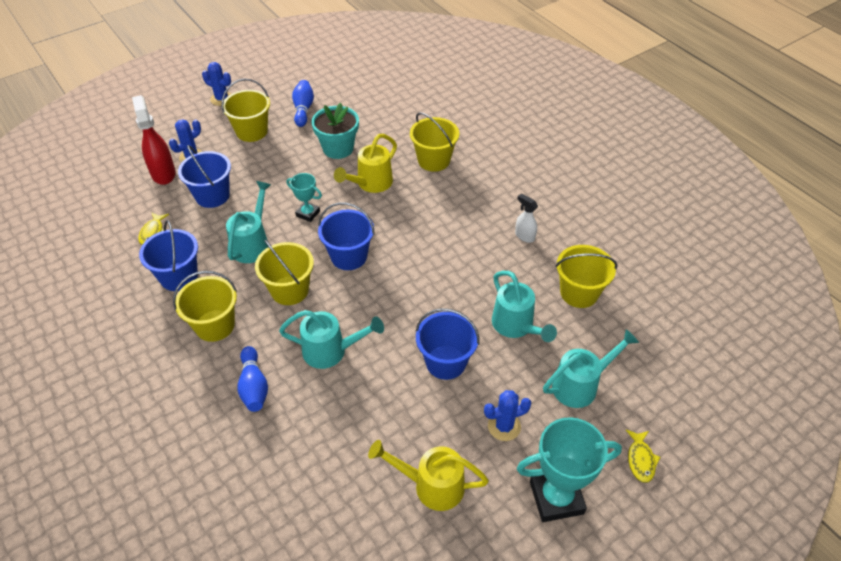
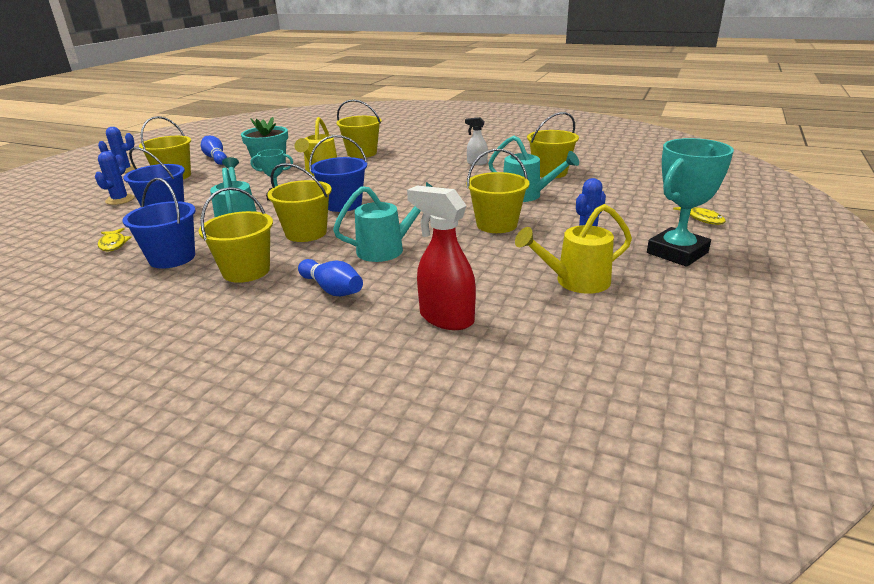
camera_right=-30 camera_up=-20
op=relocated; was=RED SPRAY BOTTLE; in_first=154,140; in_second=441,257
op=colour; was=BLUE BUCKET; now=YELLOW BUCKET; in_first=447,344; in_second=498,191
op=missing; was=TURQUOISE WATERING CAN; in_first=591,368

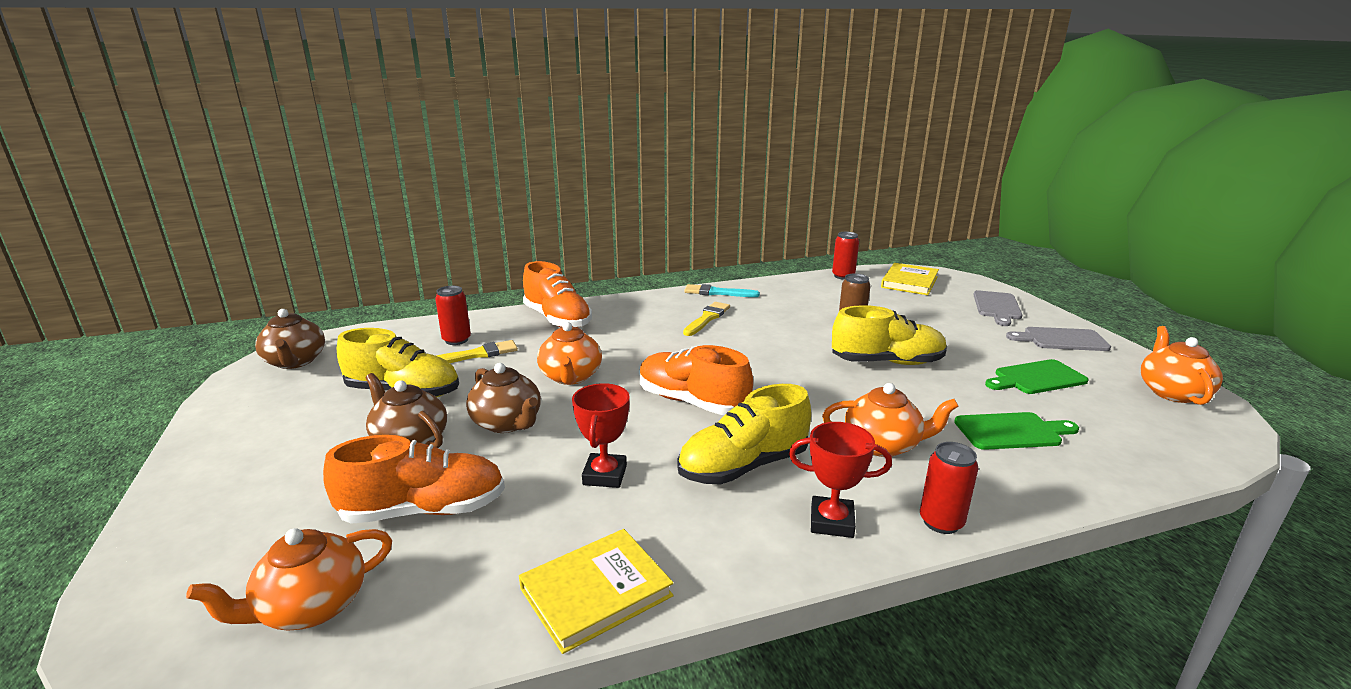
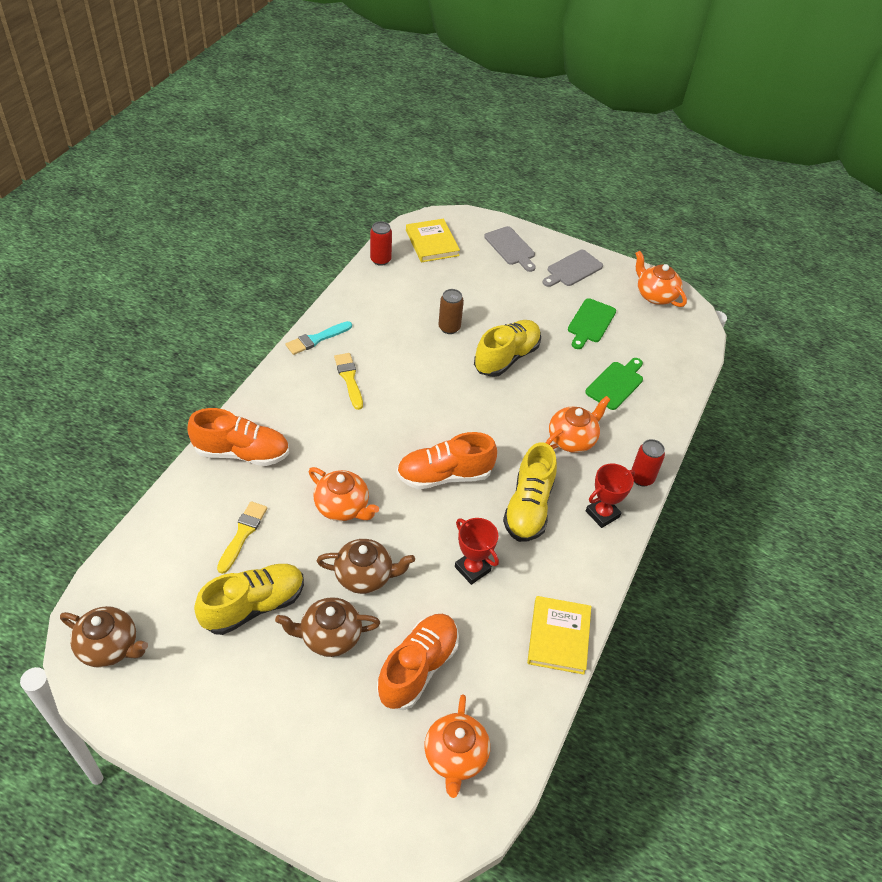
camera_right=-50 camera_up=25
op=missing; was=RED CAN; in_first=453,315

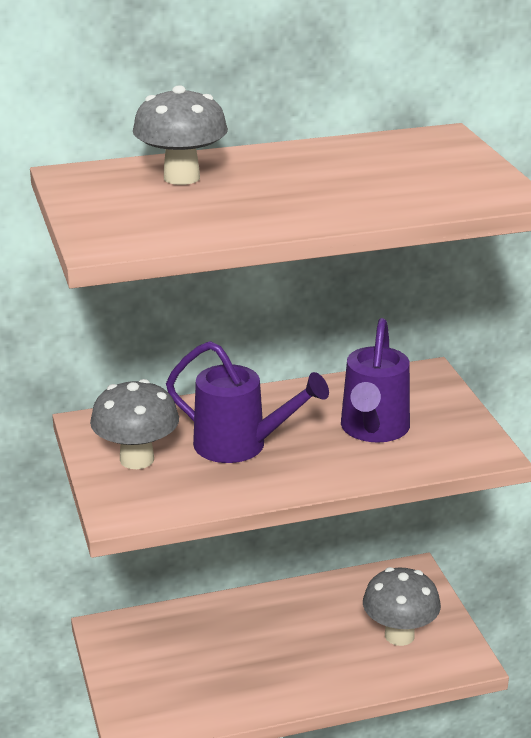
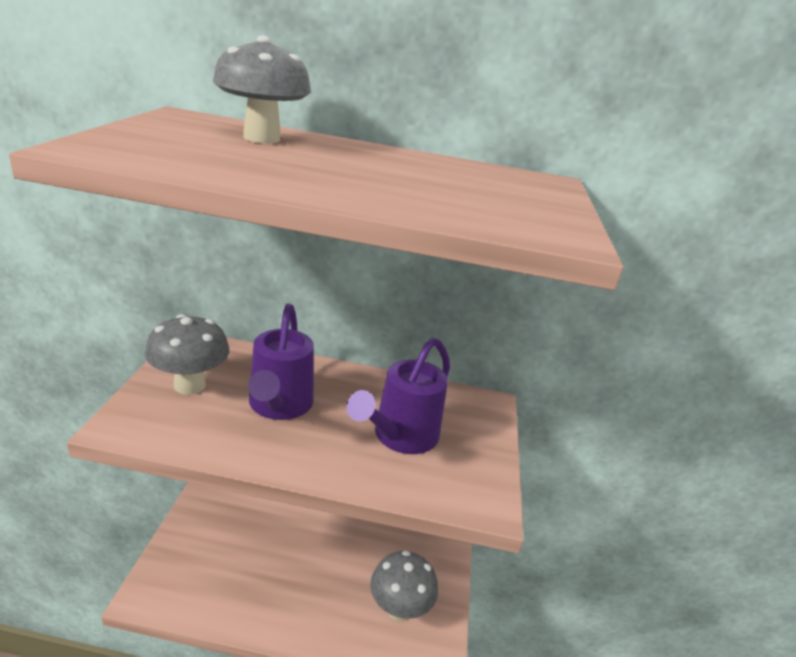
camera_right=20 camera_up=0
op=spun; was=PURPLE WATERING CAN; in_first=247,402; in_second=281,361; clockwise=45

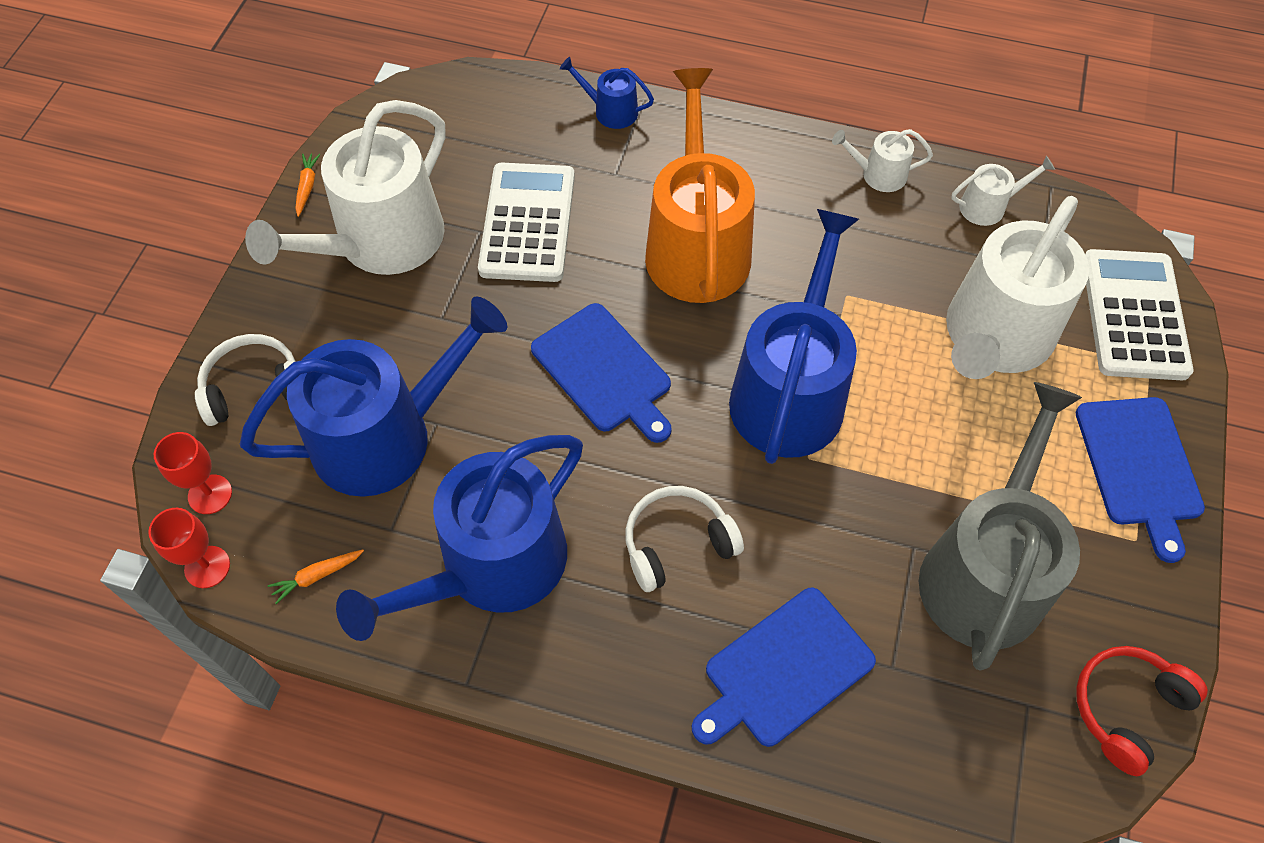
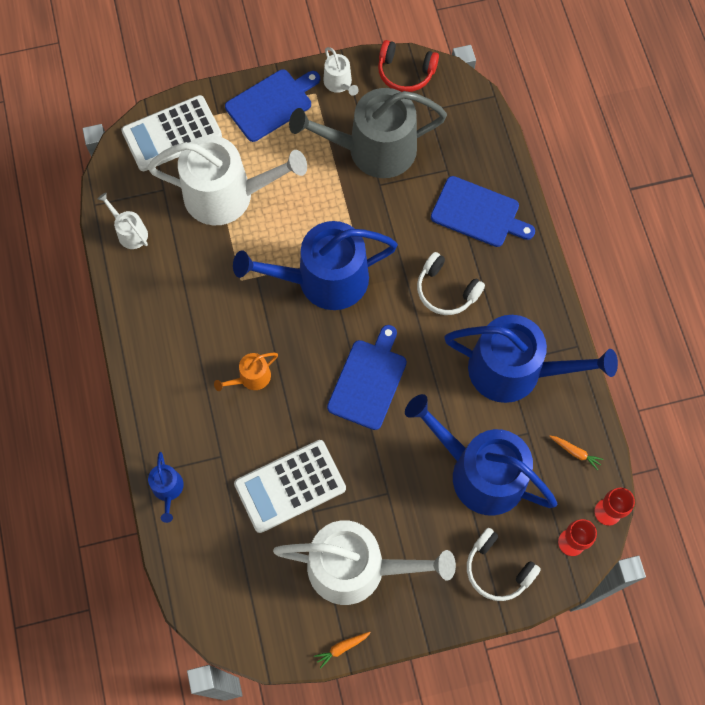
camera_right=-120 camera_up=10
op=size; was=ORANGE WATERING CAN; in_first=700,185; in_second=246,371; ratio=0.43
op=relocated; was=WHITE WATERING CAN; in_first=882,160; in_second=341,71

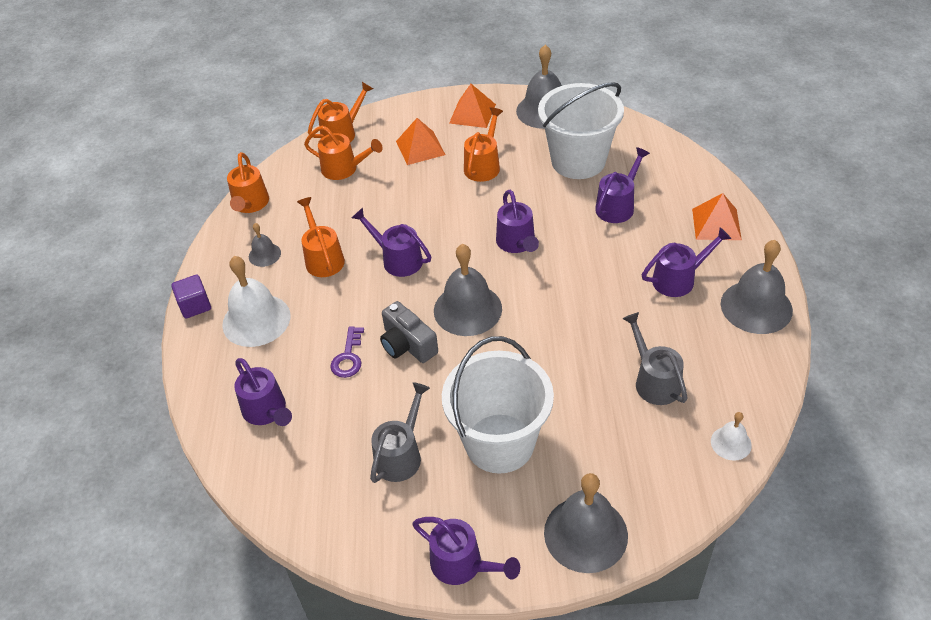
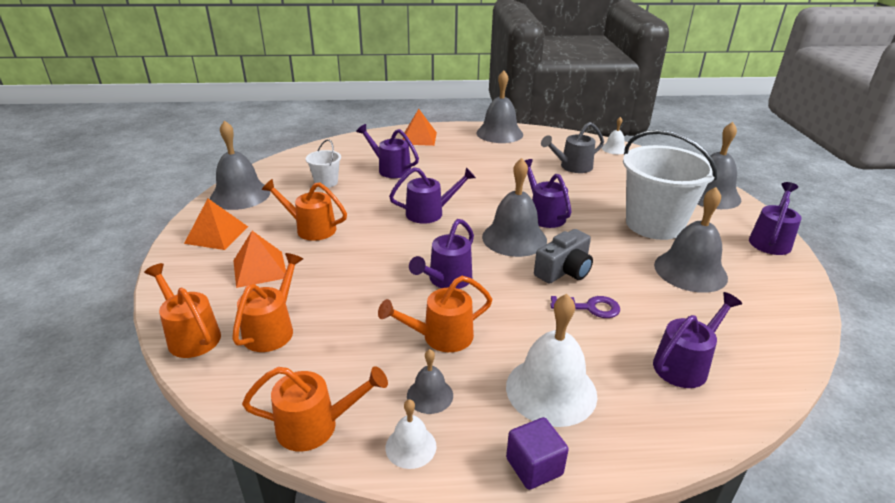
camera_right=-95 camera_up=-15
op=size; was=WHITE BUCKET; in_first=581,130; in_second=323,163; ratio=0.46
op=relocated; was=PURPLE WATERING CAN; in_first=687,262; in_second=548,193
op=exchanged; was=GREY WATERING CAN; now=GREY BELL; in_first=400,432; in_second=691,240
op=appeared; now=WHITE BELL; in_second=411,434

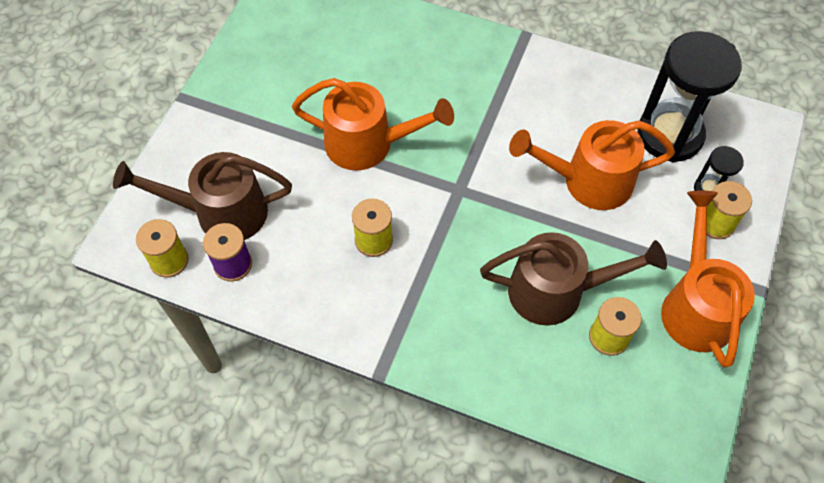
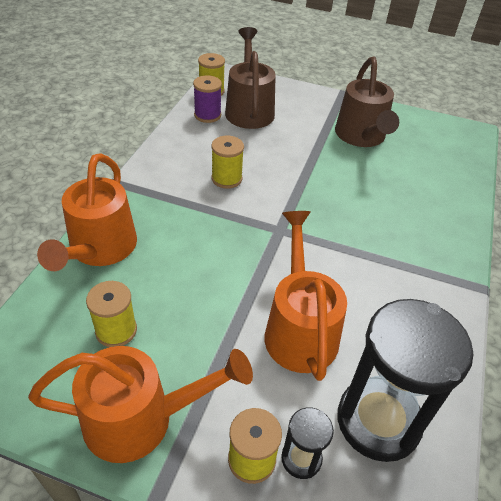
camera_right=85 camera_up=-15
op=relocated; was=ORANGE WATERING CAN; in_first=373,124; in_second=87,212
op=relocated; was=BROWN WATERING CAN; in_first=573,279; in_second=367,102

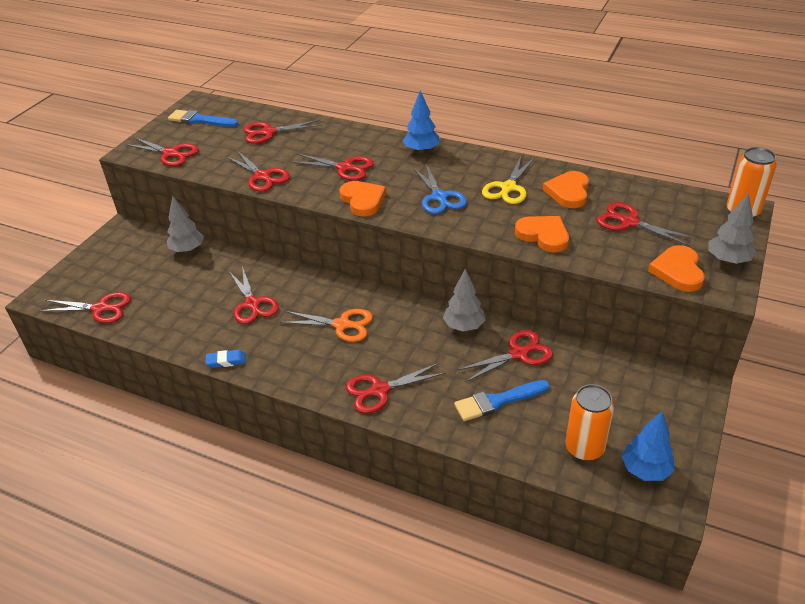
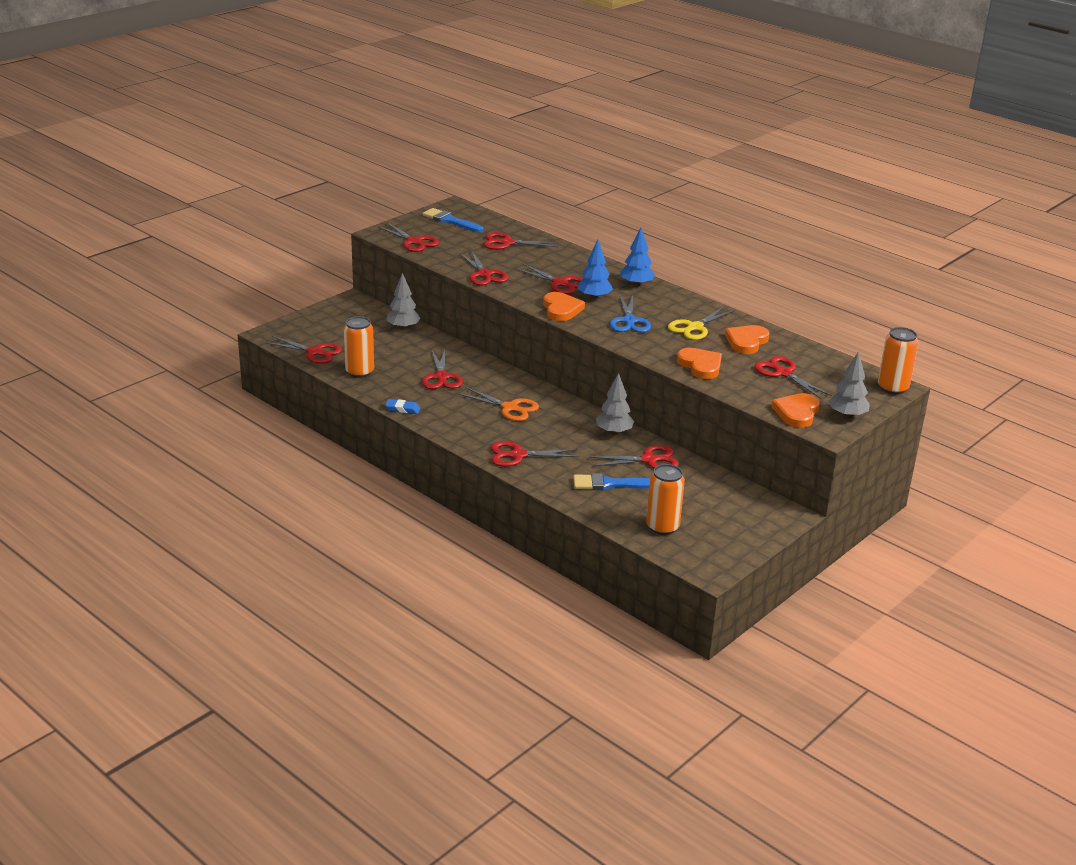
camera_right=15 camera_up=-10
op=relocated; was=BLUE TREE; in_first=648,446; in_second=595,270
op=appeared; now=ORANGE CAN; in_second=359,347

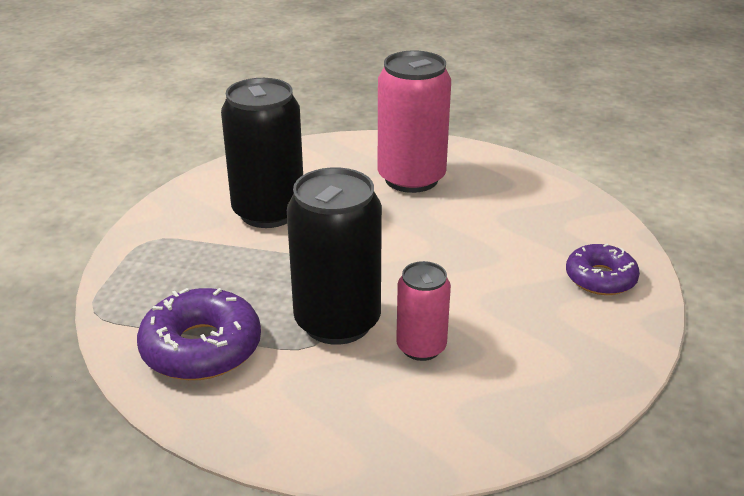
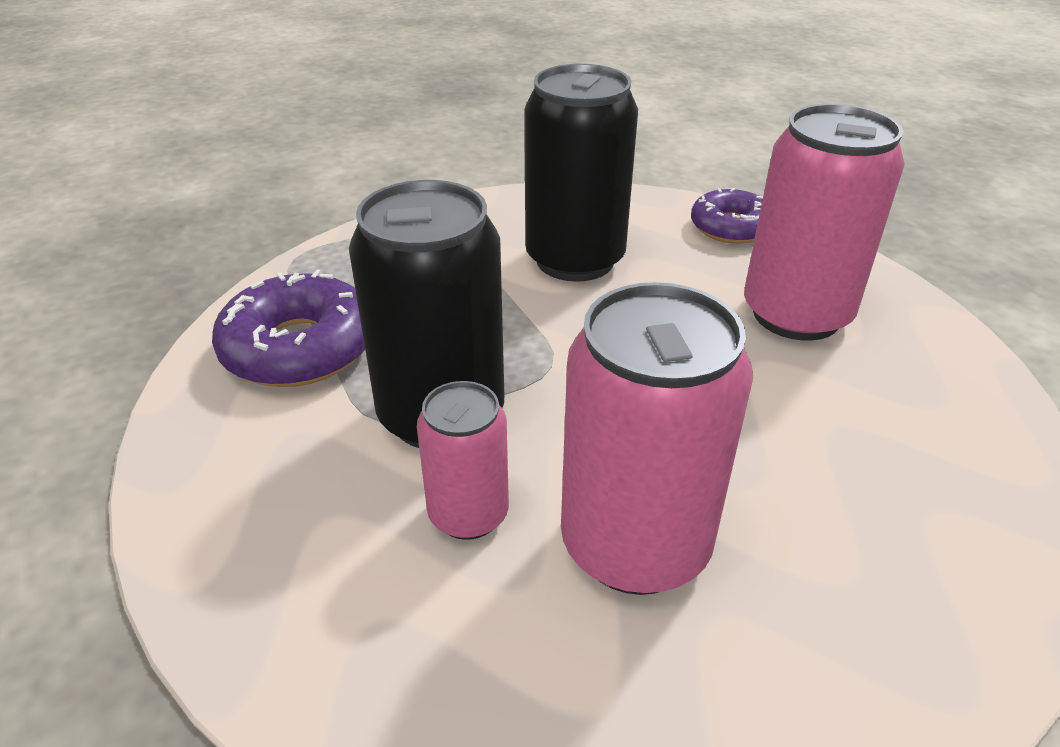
camera_right=50 camera_up=5
op=relocated; was=PURPLE DONUT; in_first=603,269; in_second=727,216
op=appeared; now=PINK CAN; in_second=657,438

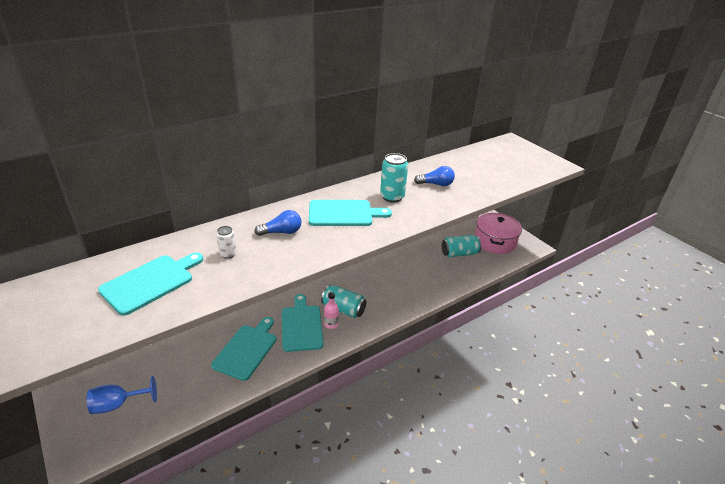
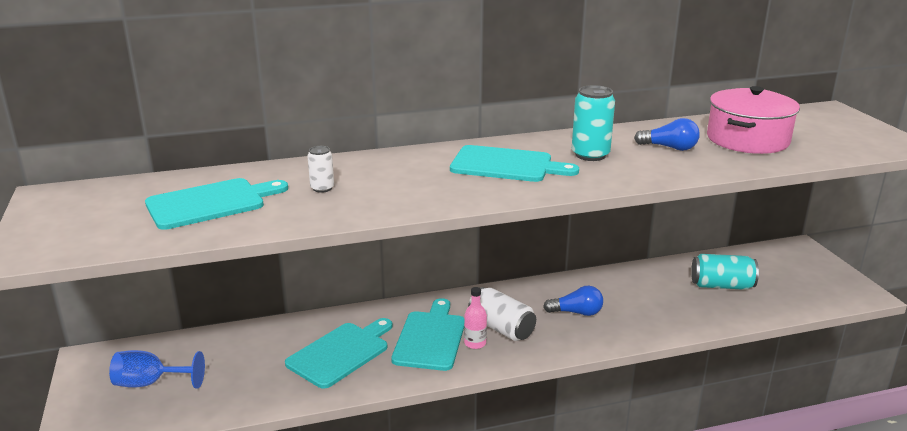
camera_right=20 camera_up=-10
op=relocated; was=BLUE LIGHT BULB; in_first=278,223; in_second=573,301
op=relocated; was=PINK POT; in_first=498,233; in_second=753,120
op=colour; was=TURQUOISE CAN; now=WHITE CAN; in_first=343,301; in_second=502,314

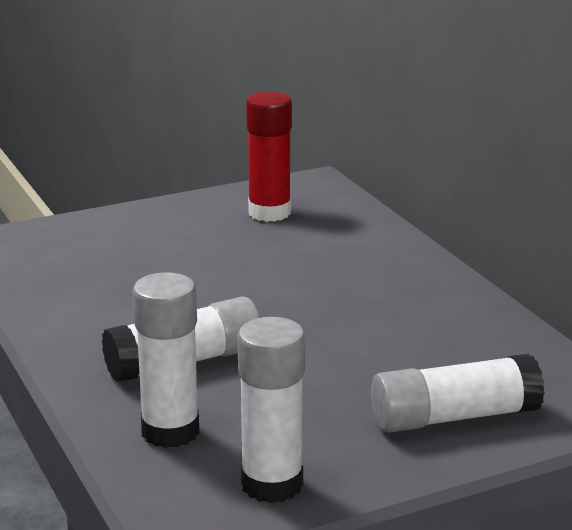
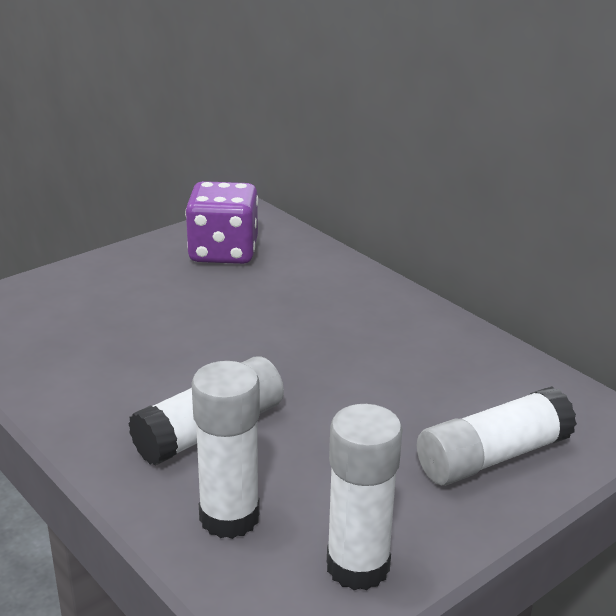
camera_right=-15 camera_up=5
op=exchanged; was=RED GLUE STICK; now=PURPLE DICE; in_first=269,156; in_second=221,222

